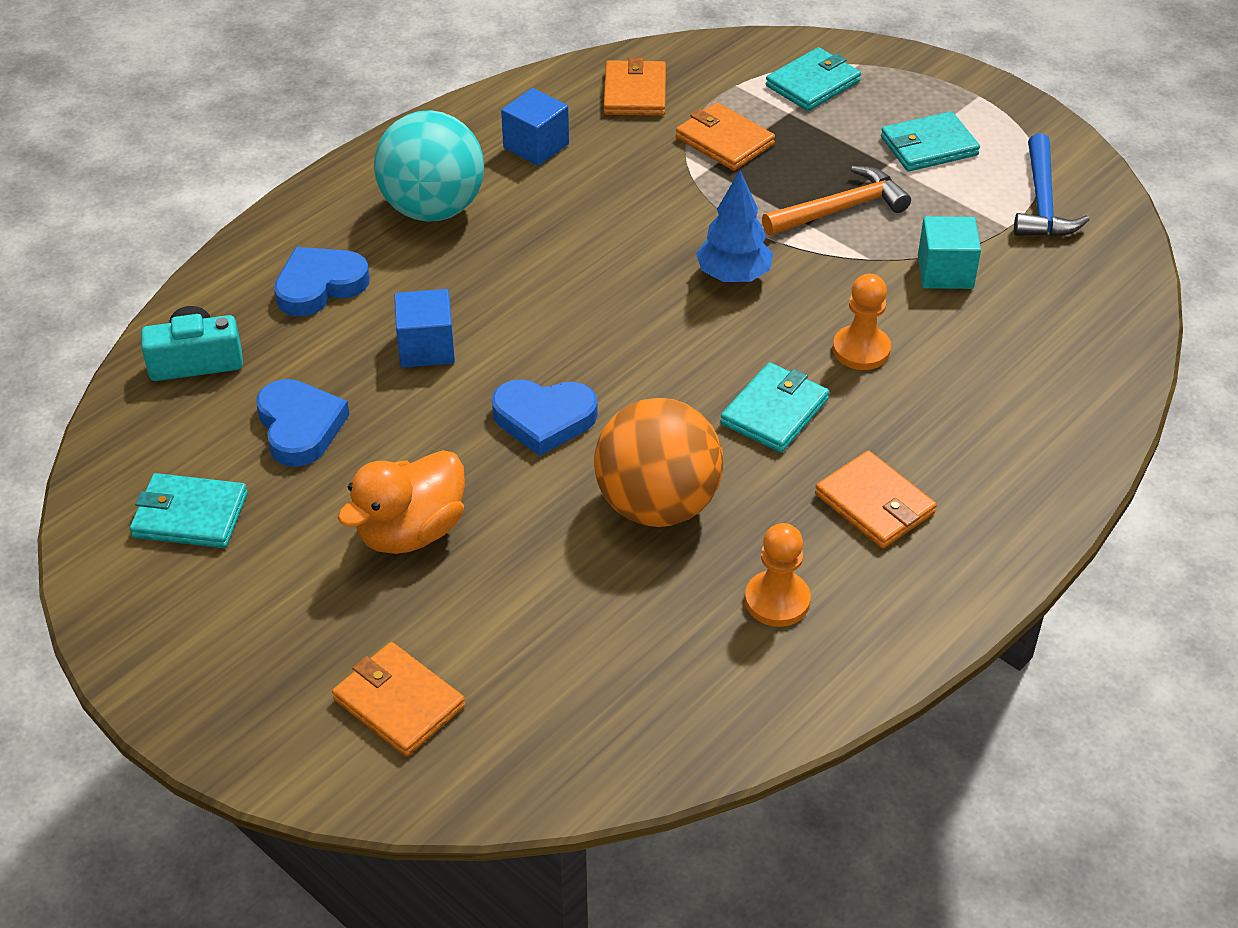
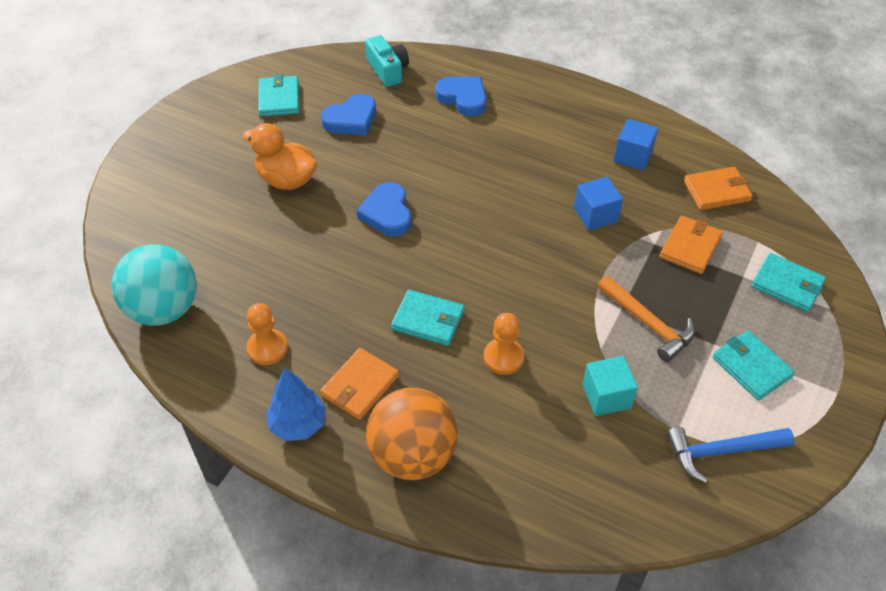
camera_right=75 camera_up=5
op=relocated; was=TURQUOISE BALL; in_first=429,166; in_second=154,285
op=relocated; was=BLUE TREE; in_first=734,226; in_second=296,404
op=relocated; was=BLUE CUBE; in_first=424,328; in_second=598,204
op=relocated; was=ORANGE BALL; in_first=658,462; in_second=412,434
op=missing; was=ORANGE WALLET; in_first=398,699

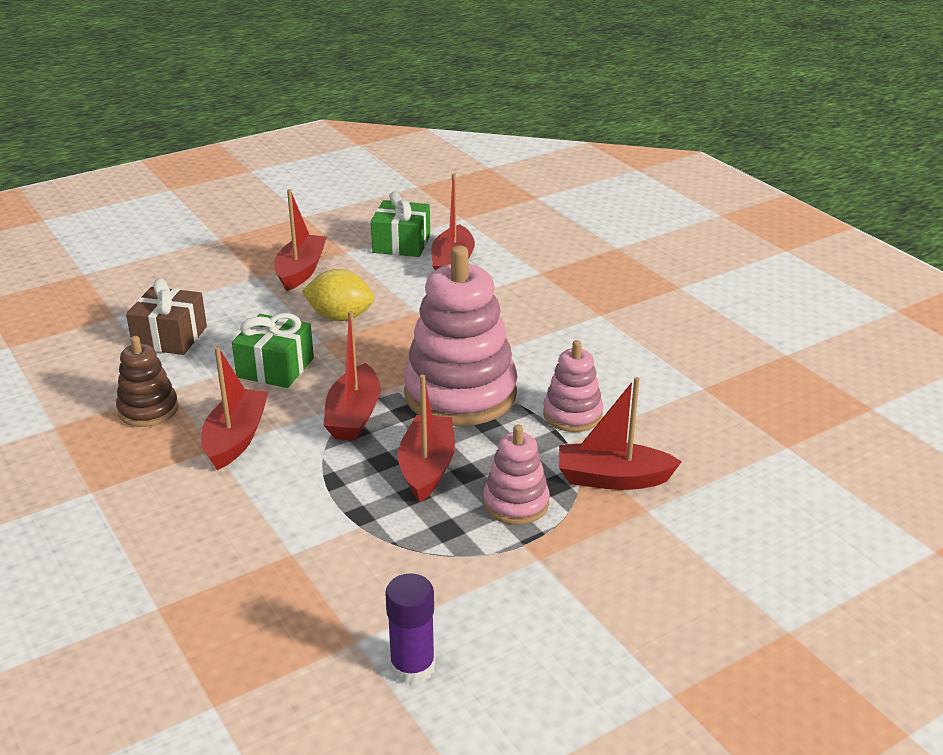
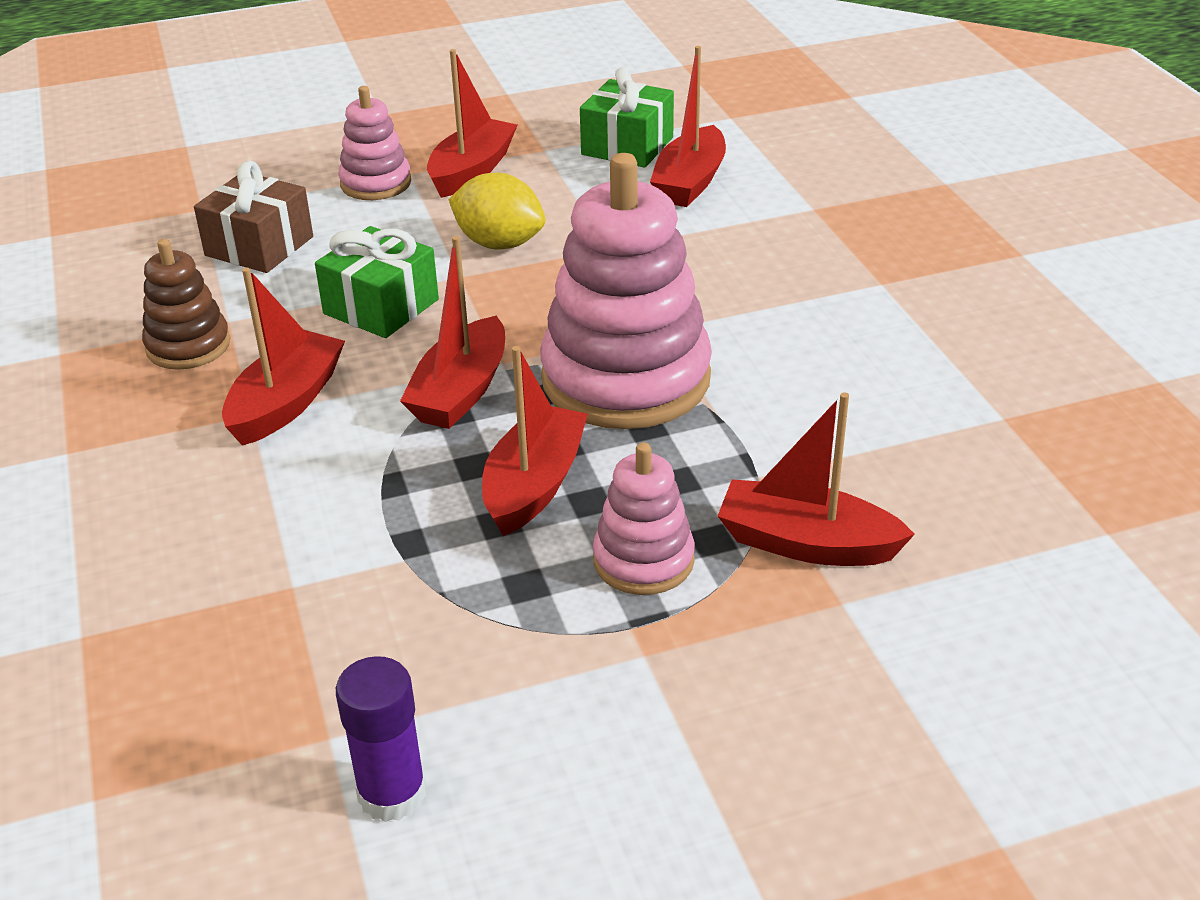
camera_right=15 camera_up=5
op=relocated; was=PINK STACKING TOY; in_first=573,386; in_second=374,143

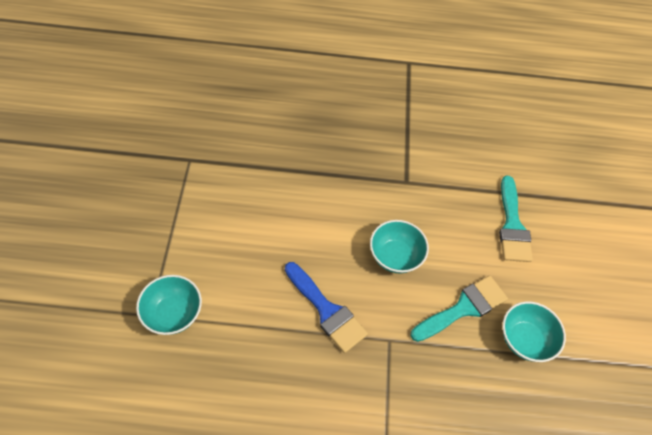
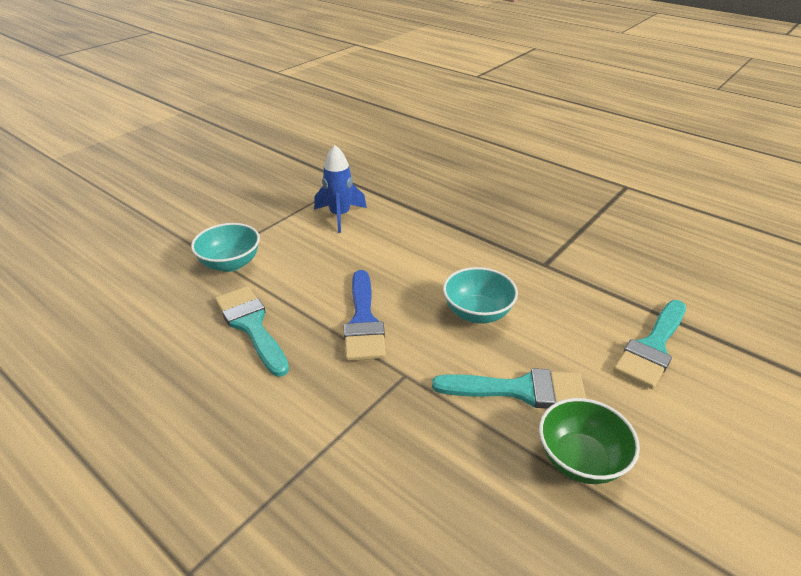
camera_right=40 camera_up=-20
op=colour; was=TURQUOISE BOWL; now=GREEN BOWL; in_first=534,331; in_second=589,441
op=appeared; now=BLUE ROCKET; in_second=340,189
op=appeared; now=TURQUOISE BRUSH; in_second=252,331

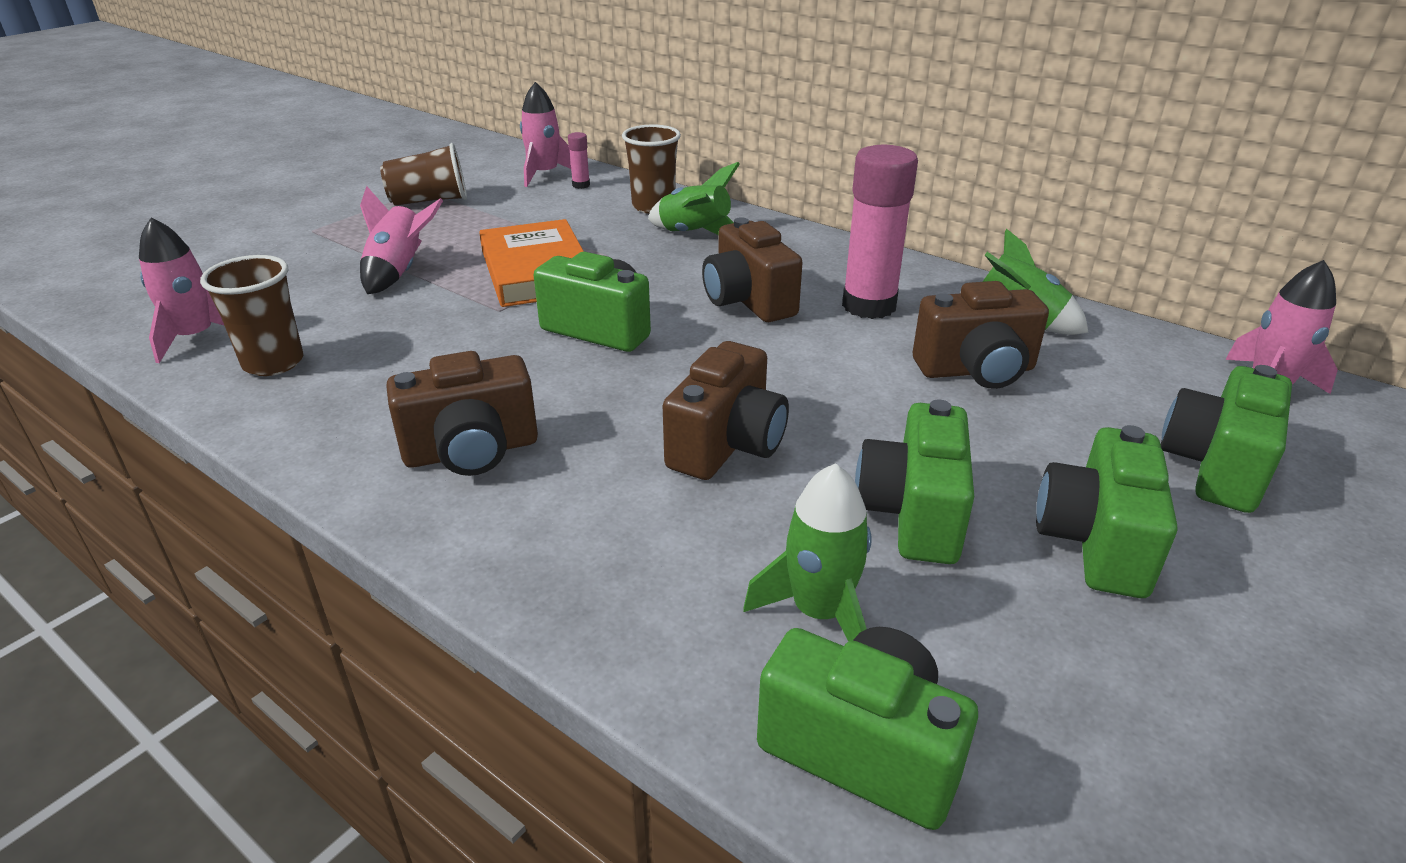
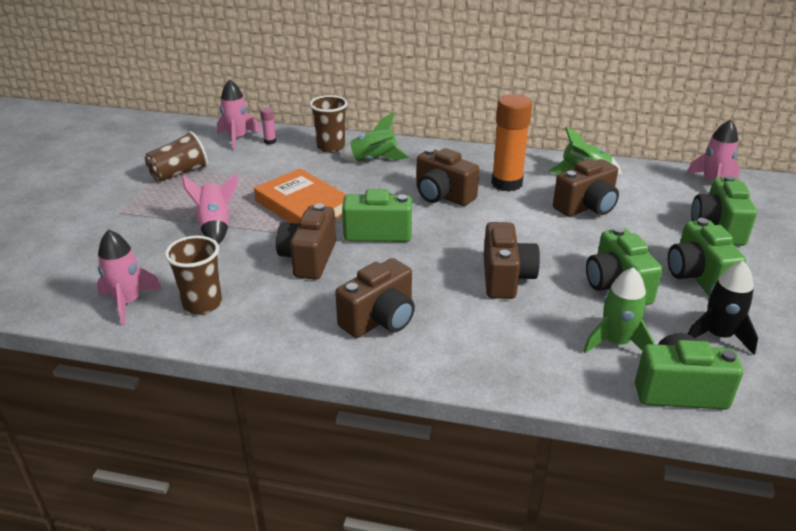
camera_right=-25 camera_up=0
op=colour; was=PINK GLUE STICK; now=ORANGE GLUE STICK; in_first=880,232; in_second=511,143
op=appeared; now=BROWN CAMERA; in_second=306,241
op=appeared; now=BLACK ROCKET; in_second=723,307

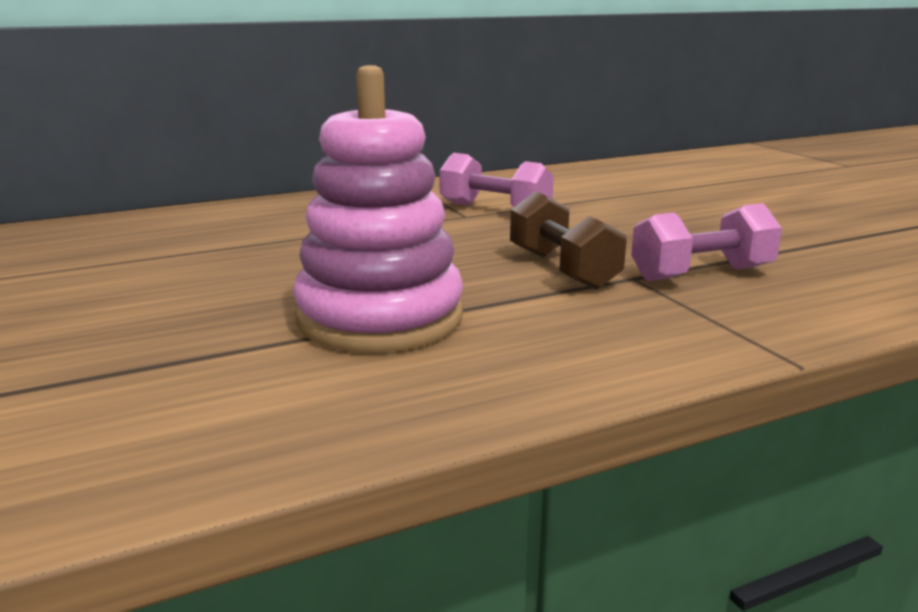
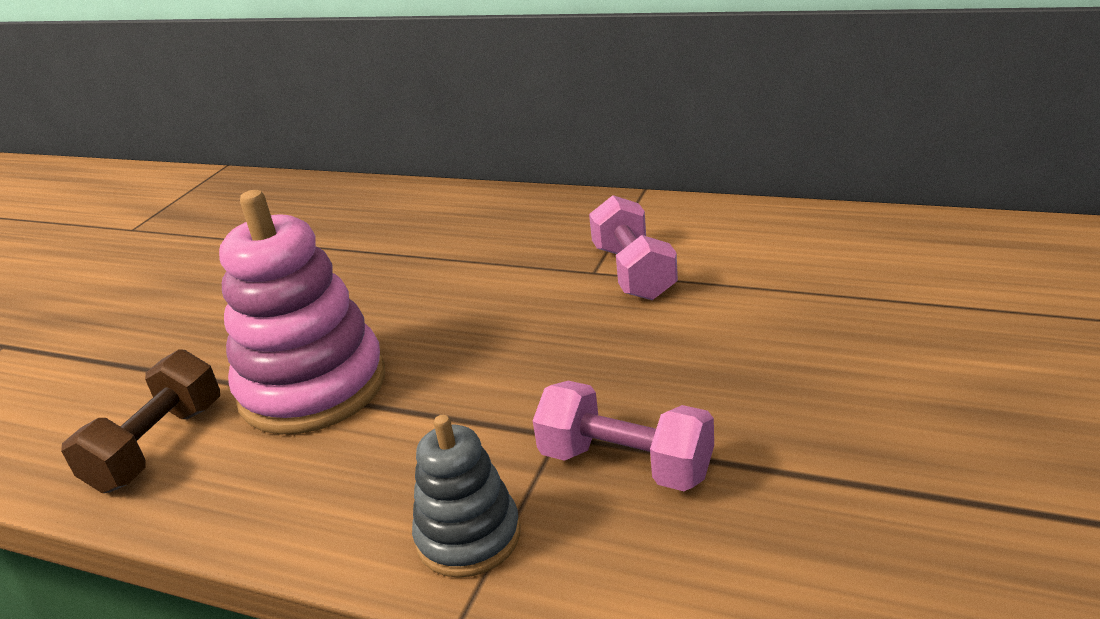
camera_right=50 camera_up=10
op=relocated; was=BROWN DUMBBELL; in_first=568,240; in_second=140,421
op=appeared; now=GREY STACKING TOY; in_second=466,496

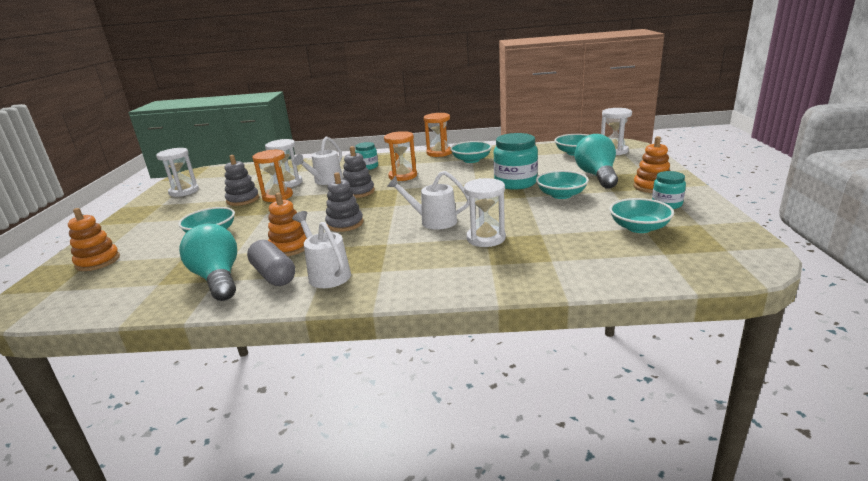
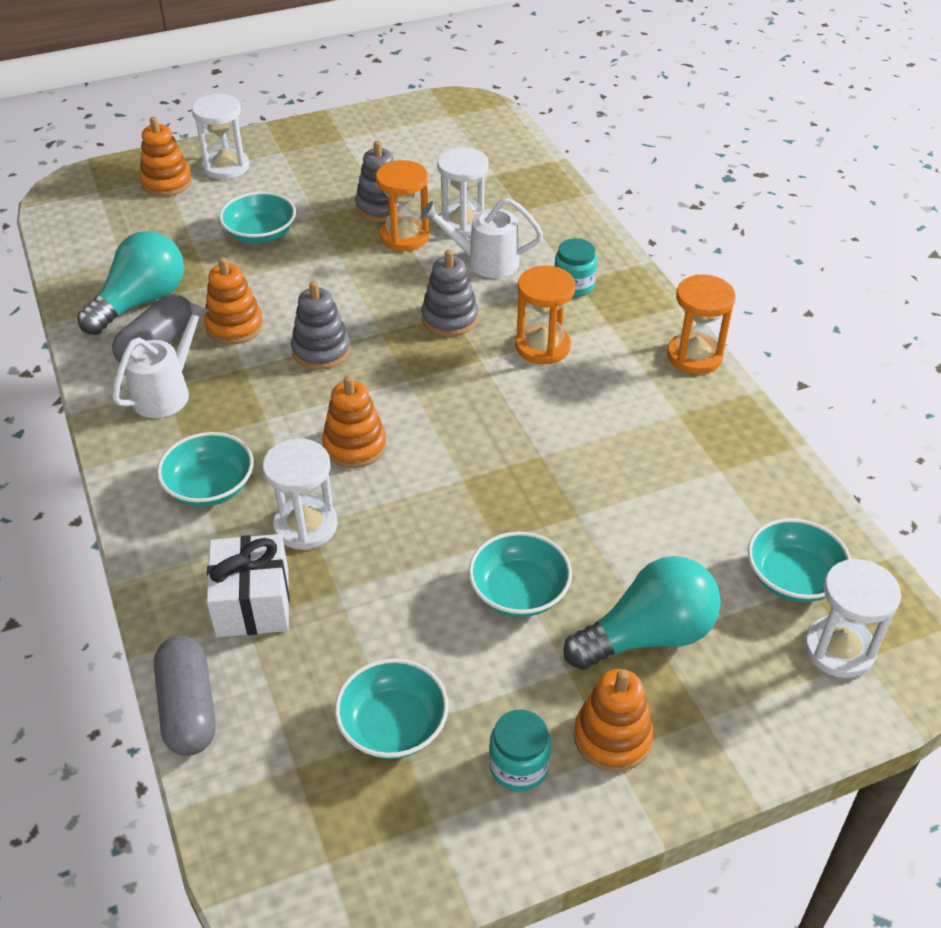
camera_right=65 camera_up=20
op=missing; was=TURQUOISE JAR; in_first=515,161
op=relocated; was=TURQUOISE BOWL; in_first=471,152; in_second=205,469
op=relocated; was=WHITE HOURGLASS; in_first=177,172; in_second=220,136
op=exchanged; was=WHITE WATERING CAN; now=ORANGE STACKING TOY; in_first=428,200; in_second=354,421
op=appeared; now=WHITE GIFT; in_second=248,585
op=appeared; now=GREY CAPSULE; in_second=185,696

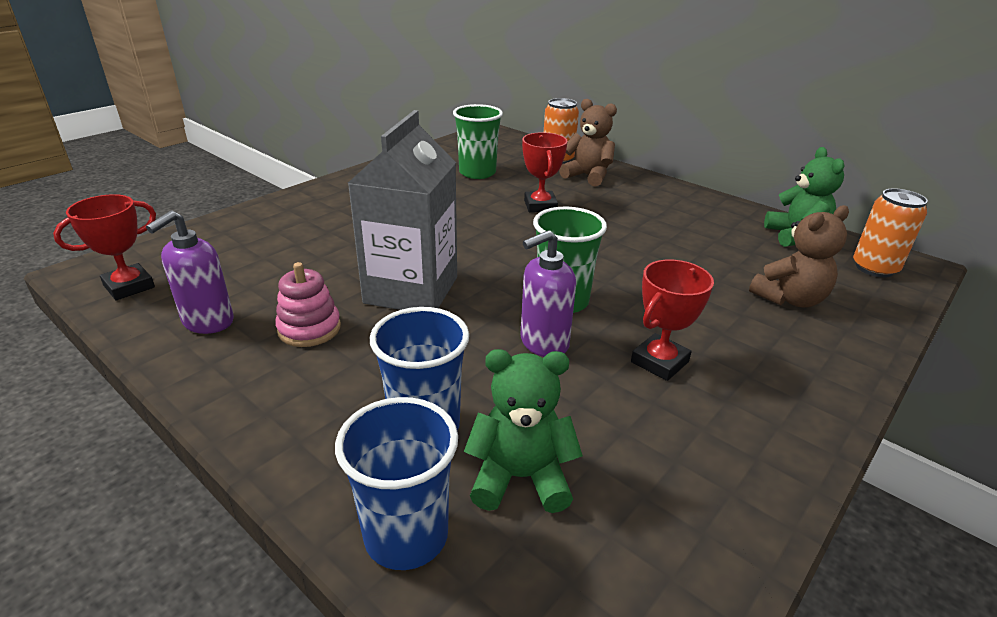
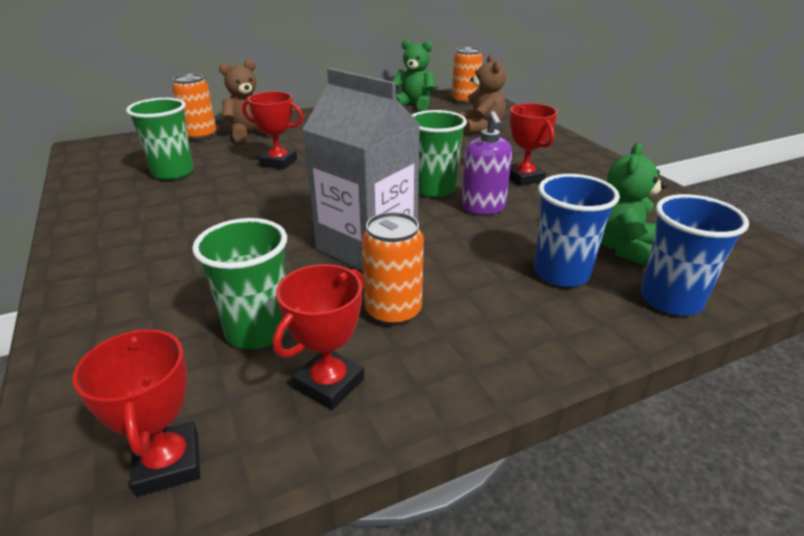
camera_right=-65 camera_up=0
op=exchanged; was=PURPLE SOAP DISPENSER; now=RED TROPHY; in_first=190,272; in_second=318,337
op=exchanged; was=PINK STACKING TOY; now=ORANGE CAN; in_first=308,304; in_second=393,269
op=appeared; now=GREEN CUP; in_second=240,283

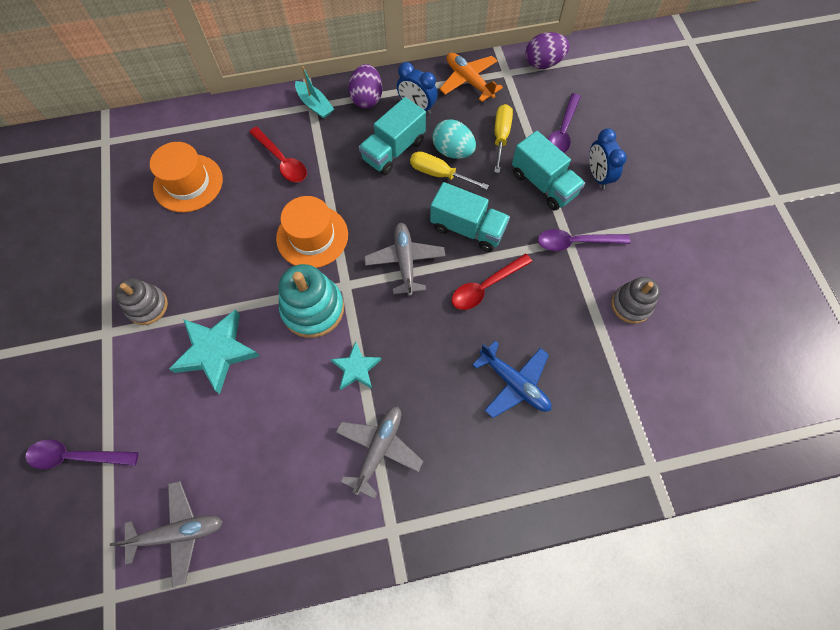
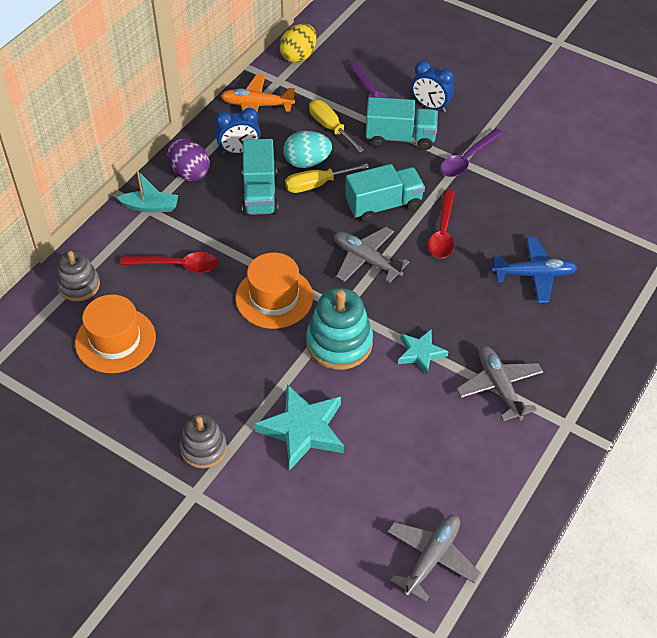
camera_right=-45 camera_up=-15
op=colour; was=PURPLE EGG; now=YELLOW EGG; in_first=548,50; in_second=298,43
op=relocated; was=GREY STACKING TOY; in_first=635,300; in_second=78,276
op=missing; was=PURPLE SPOON; in_first=82,454

